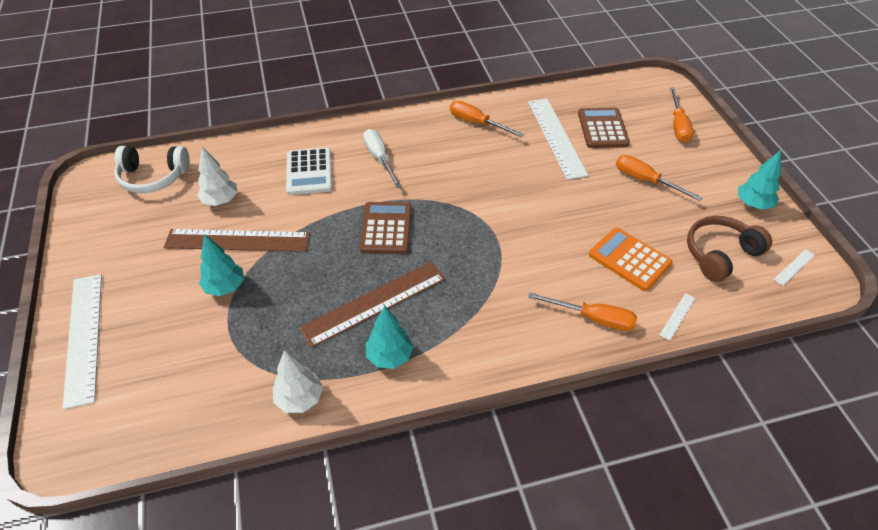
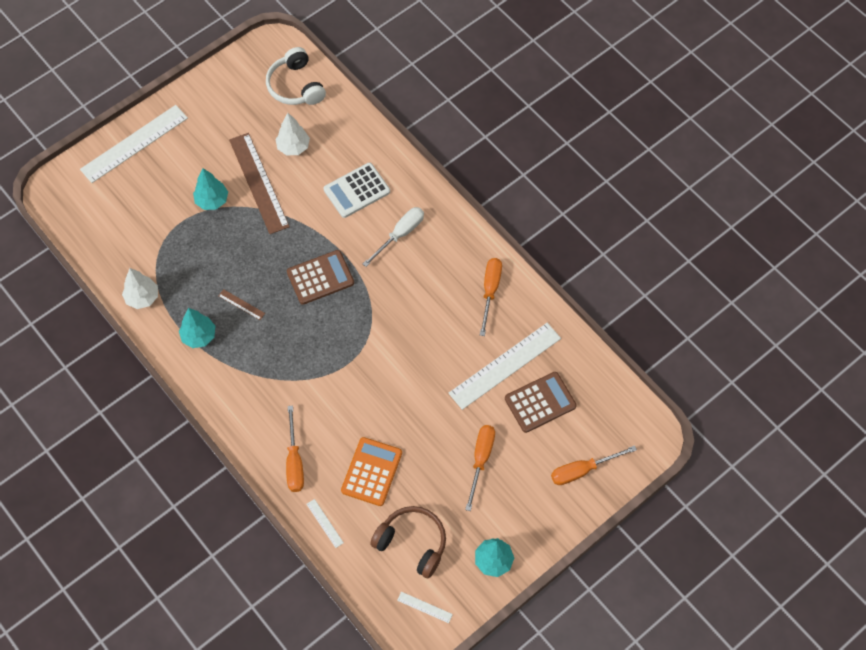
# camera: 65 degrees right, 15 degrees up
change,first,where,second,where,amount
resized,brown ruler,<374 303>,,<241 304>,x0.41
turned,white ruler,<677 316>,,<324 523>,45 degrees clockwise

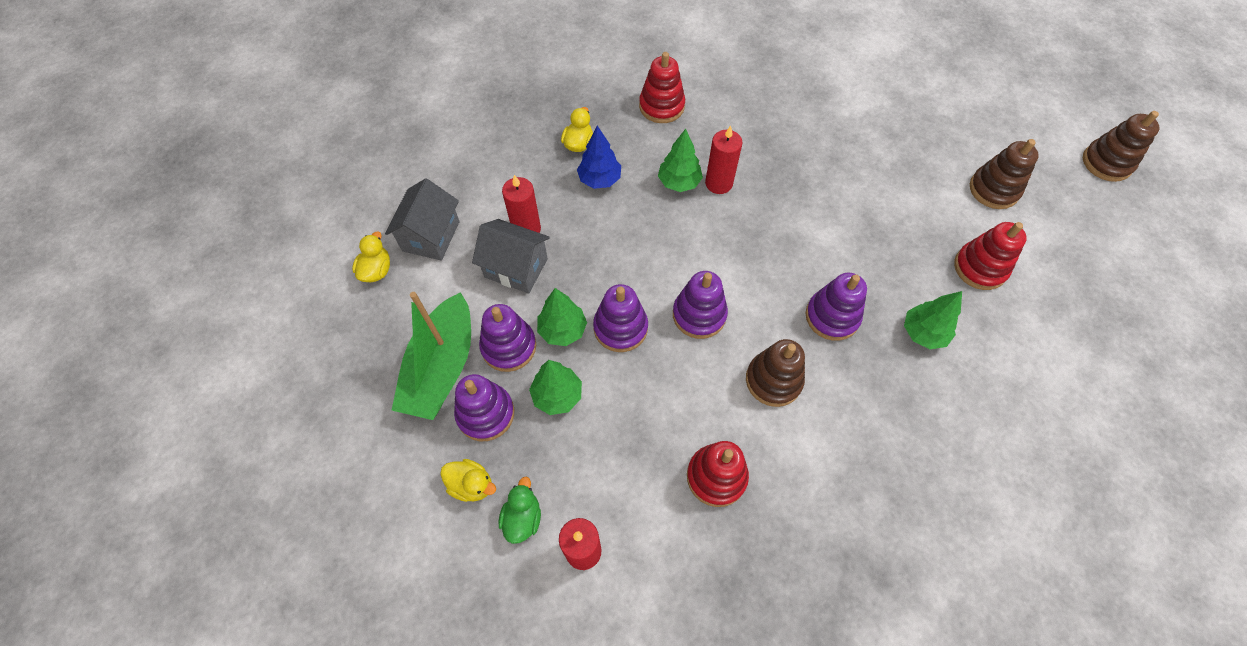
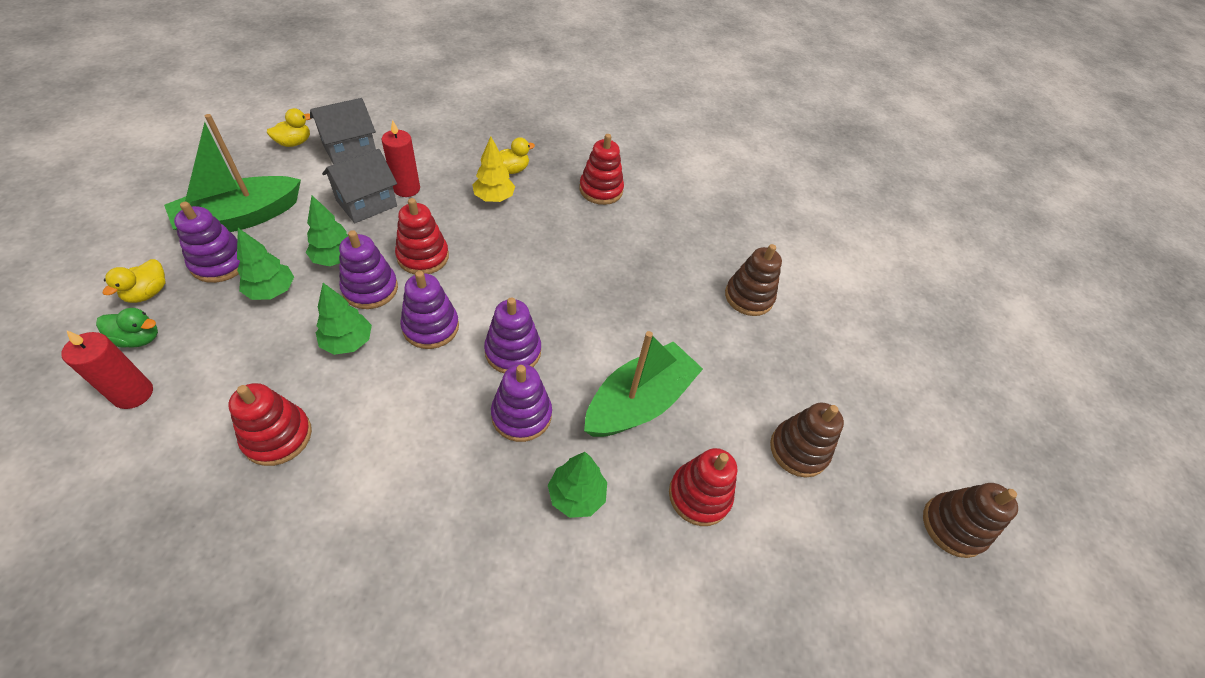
# camera: 35 degrees right, 10 degrees down
change,first,where,second,where,amount
recoloured,blue tree,<599 179>,yellow tree,<494 198>,
removed,red candle,<718 183>,,,
moved,green tree,<679 182>,,<348 342>,
turned,grey house,<516 268>,,<366 203>,75 degrees clockwise
moved,purple stacking toy,<509 346>,,<513 351>,
moved,brown stacking toy,<773 380>,,<748 297>,
turned,yellow duck,<471 485>,,<148 293>,45 degrees clockwise
turned,green duck,<522 518>,,<138 338>,45 degrees clockwise
added,,,red stacking toy,<423 256>,
added,,,green boat,<639 402>,

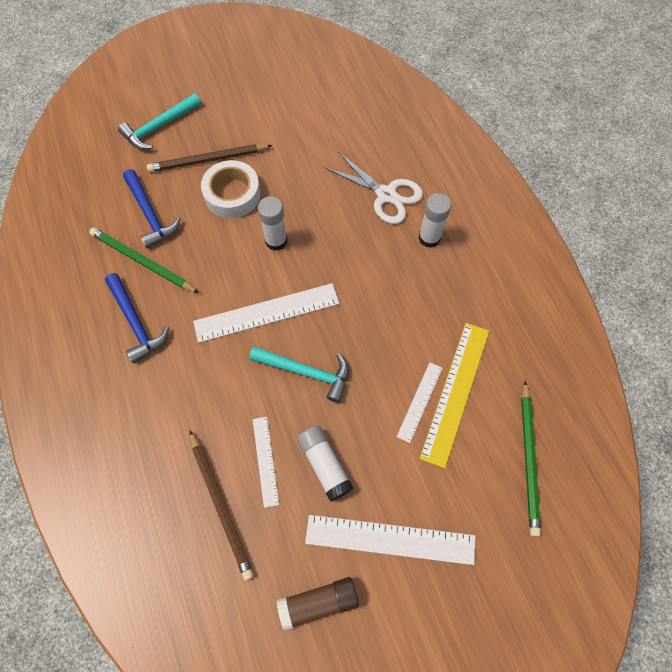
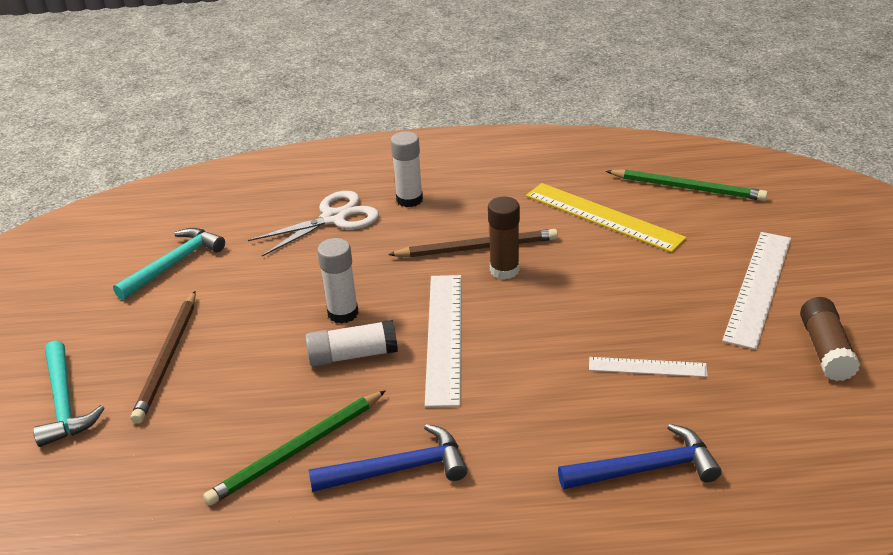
# camera: 70 degrees left, 30 degrees down
change,first,where,second,where,amount
removed,white tape,<232 194>,,,
moved,blue hammer,<150 215>,,<646 469>,
moved,turquoise hammer,<306 372>,,<174 264>,
removed,white ruler,<420 401>,,,
moved,white glue stick,<324 465>,,<353 355>,
moved,brown pencil,<221 505>,,<477 248>,
added,,,brown glue stick,<504 270>,

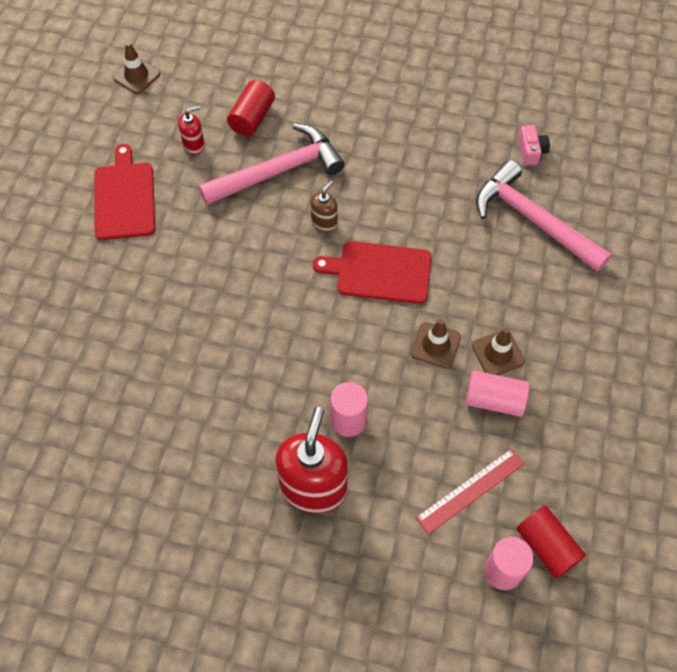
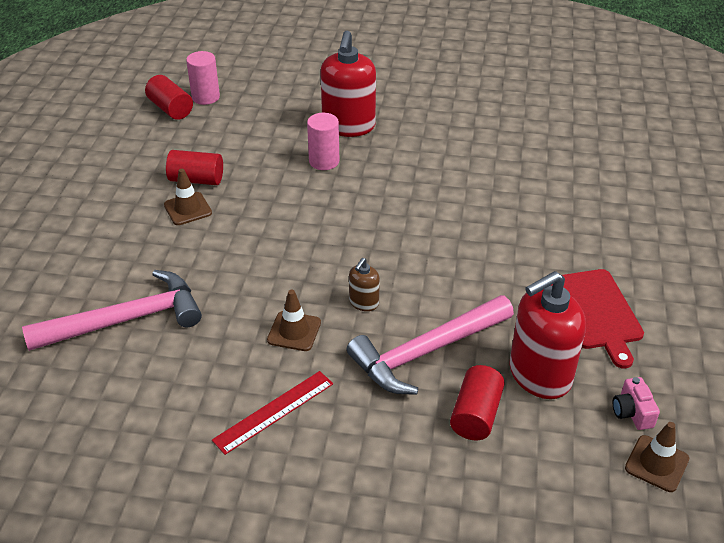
# camera: 175 degrees right, 20 degrees down
change,first,where,second,where,amount
resized,red soap dispenser,<194 145>,,<539 375>,x2.12
moved,pink camera,<531 151>,,<632 412>,
turned,pink hammer,<533 220>,,<126 320>,60 degrees counterclockwise
removed,red cutting board,<380 272>,,,
moved,brown traffic cone,<435 345>,,<294 331>,
recoloured,pink cylinder,<494 400>,red cylinder,<196 180>,
moved,red ruler,<470 490>,,<274 411>,

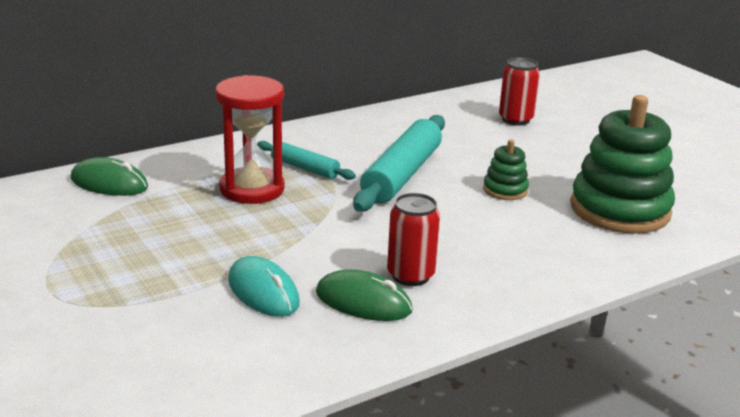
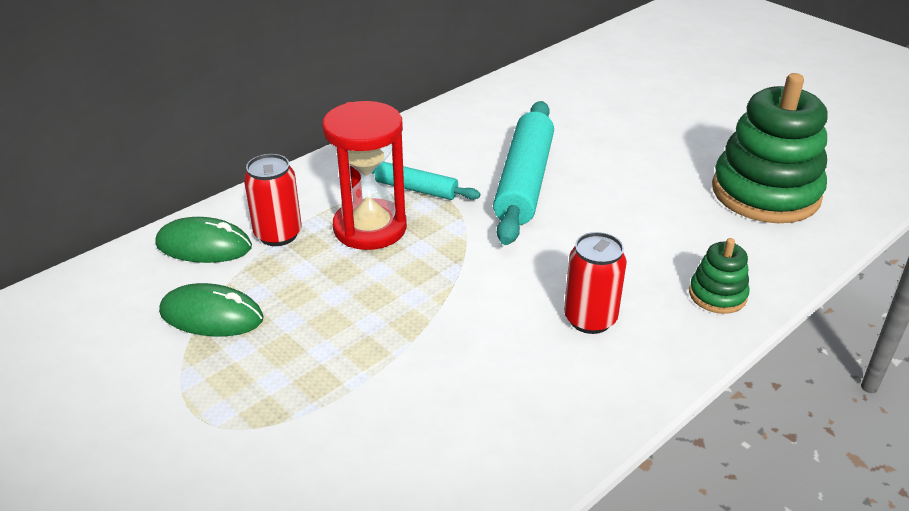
# camera: 10 degrees left, 10 degrees up
change,first,where,second,where,amount
moved,red can,<515 120>,,<278 234>,
moved,green stacking toy,<505 190>,,<717 295>,
removed,turquoise mouse,<263 292>,,,
moved,green mouse,<363 302>,,<211 316>,

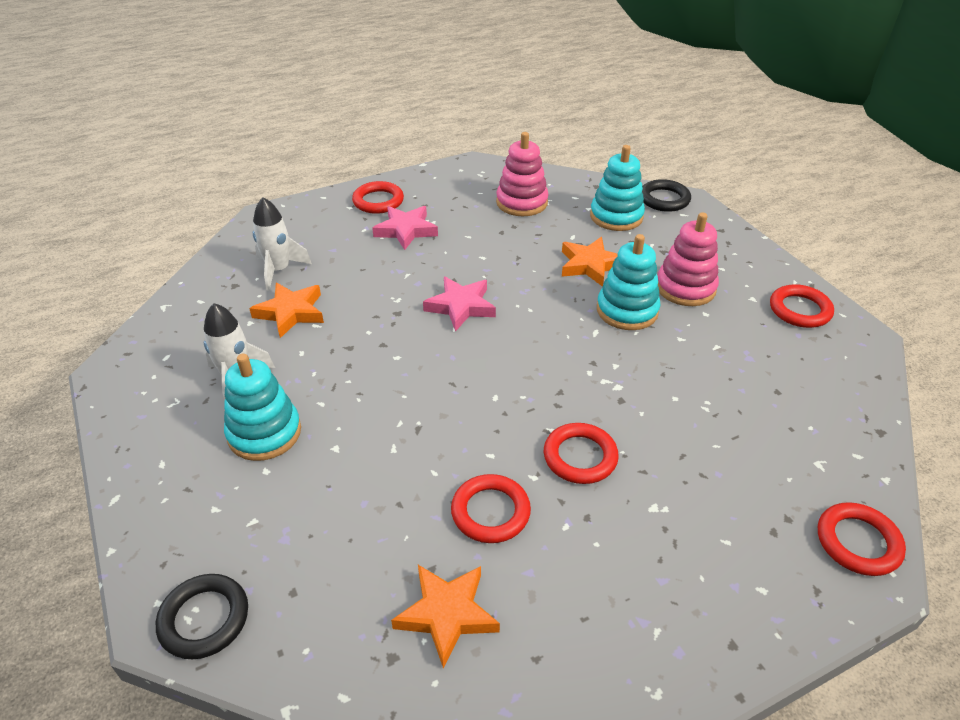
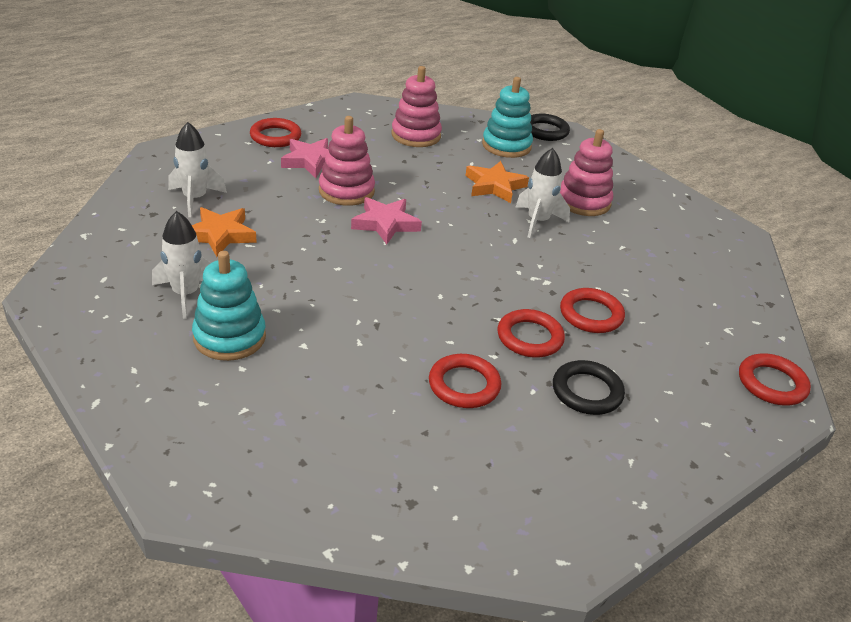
# camera: 15 degrees left, 5 degrees down
change,first,where,second,where,amount
replaced,turquoise stacking toy,<627 310>,white rocket,<537 221>,
moved,red ring,<800 310>,,<591 314>,
removed,orange star,<447 614>,,,
moved,black ring,<204 619>,,<587 391>,
added,,,pink stacking toy,<346 191>,

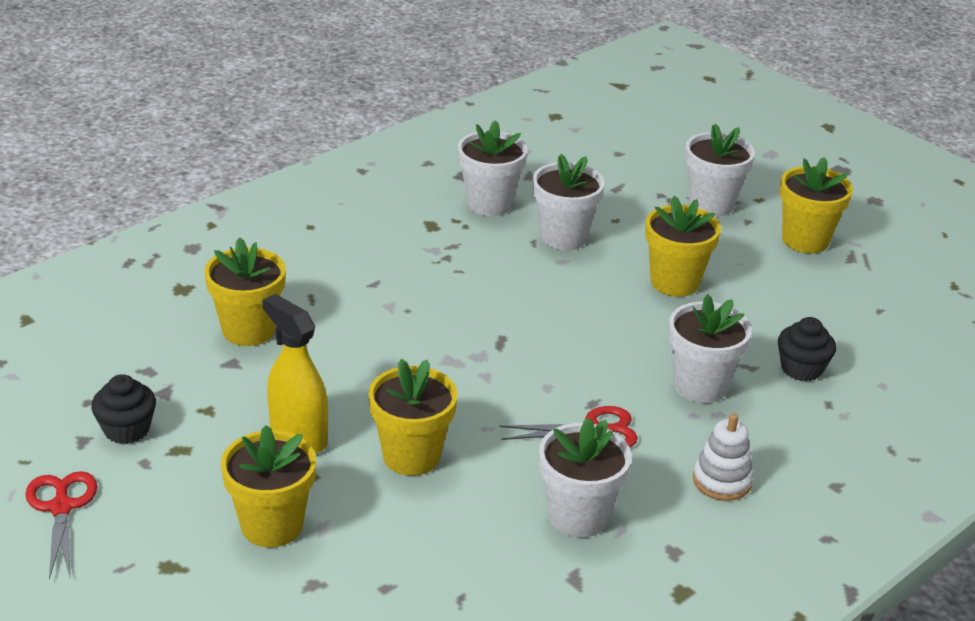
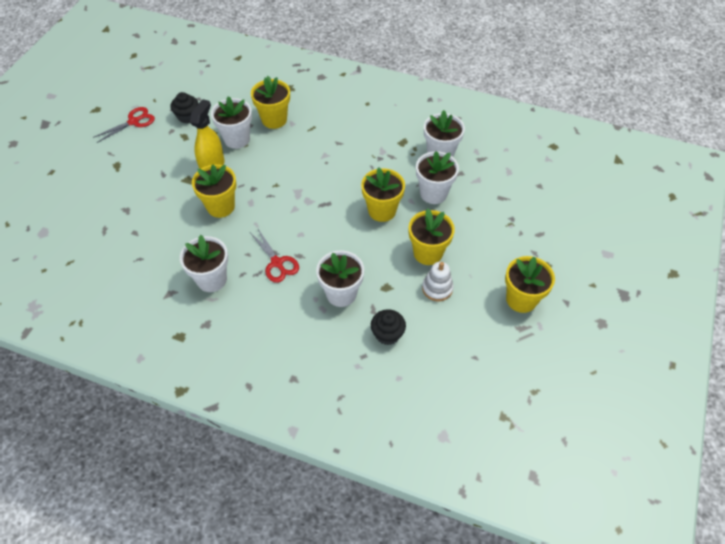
# camera: 65 degrees right, 20 degrees up
change,first,where,second,where,amount
moved,white flower pot,<711 204>,,<237 139>,
moved,white stacking toy,<721 481>,,<437 288>,
moved,yellow flower pot,<272 525>,,<382 211>,

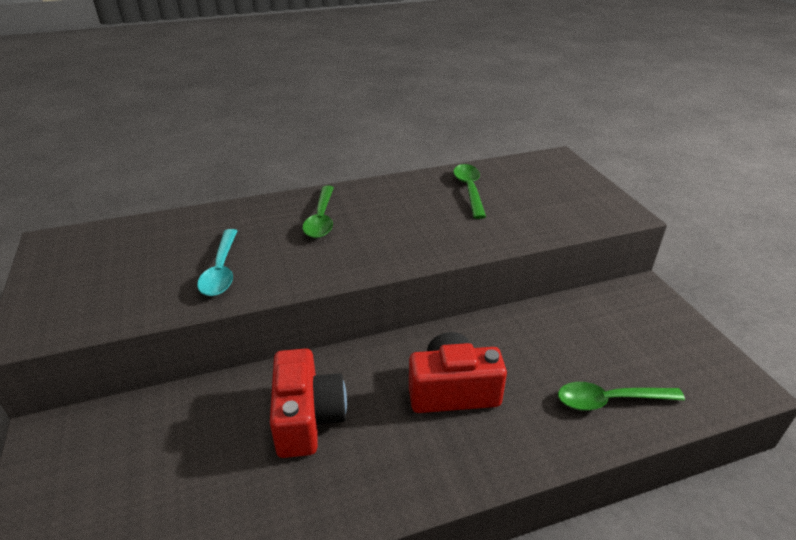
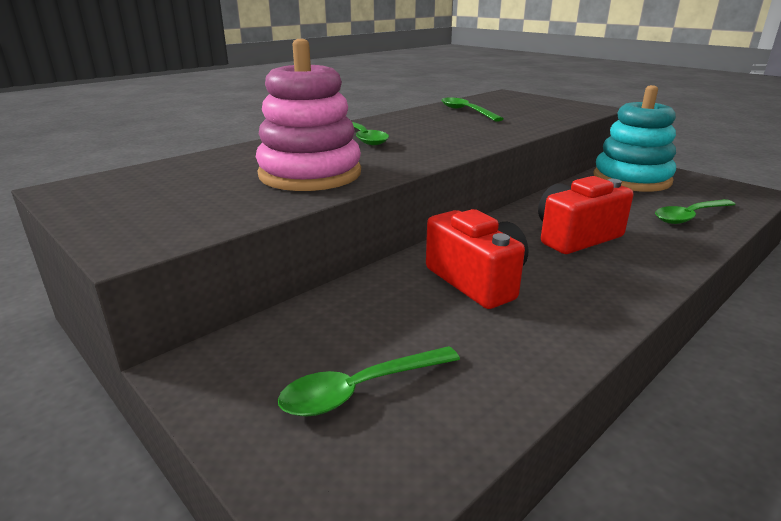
# camera: 25 degrees left, 10 degrees down
change,first,where,second,where,amount
replaced,turquoise spoon,<221 270>,pink stacking toy,<310 174>,
added,,,turquoise stacking toy,<631 179>,
added,,,green spoon,<361 389>,

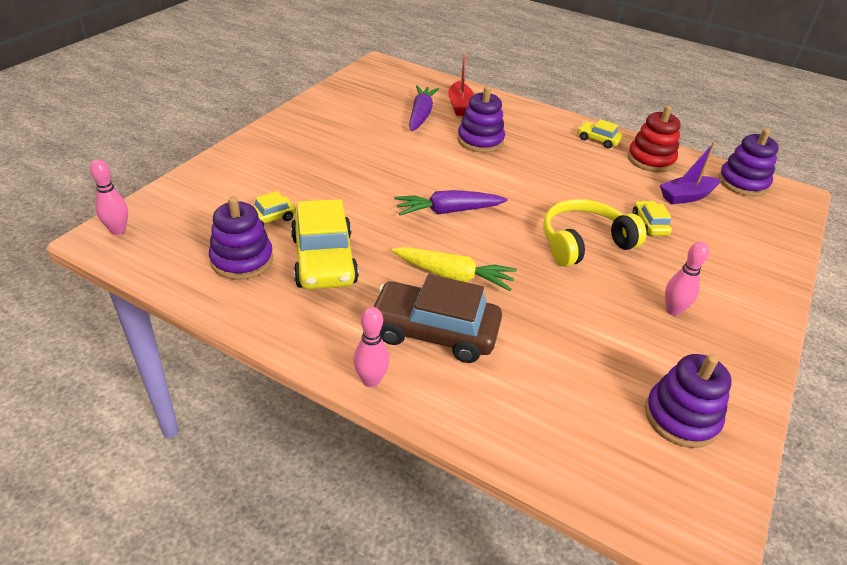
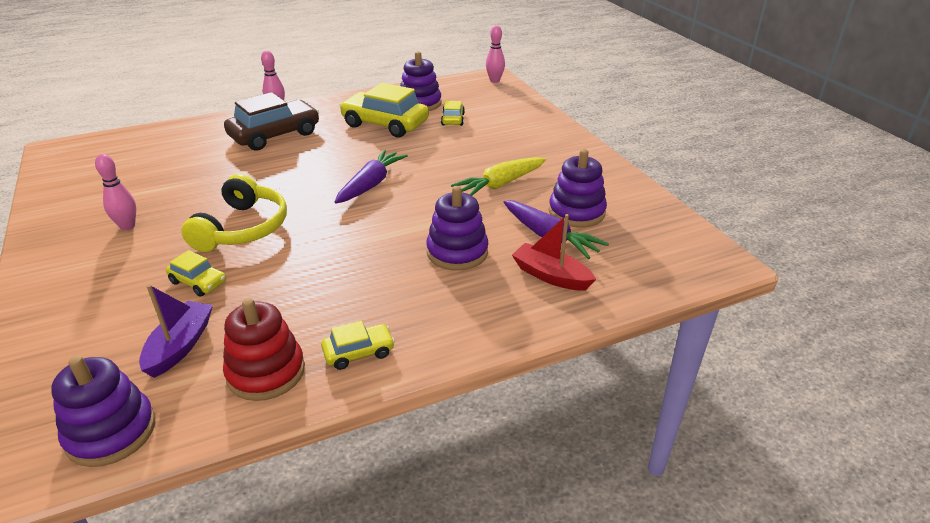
# camera: 130 degrees right, 5 degrees down
change,first,where,second,where,amount
moved,yellow carrot,<453 276>,,<500 184>,
moved,purple stacking toy,<681 417>,,<576 212>,

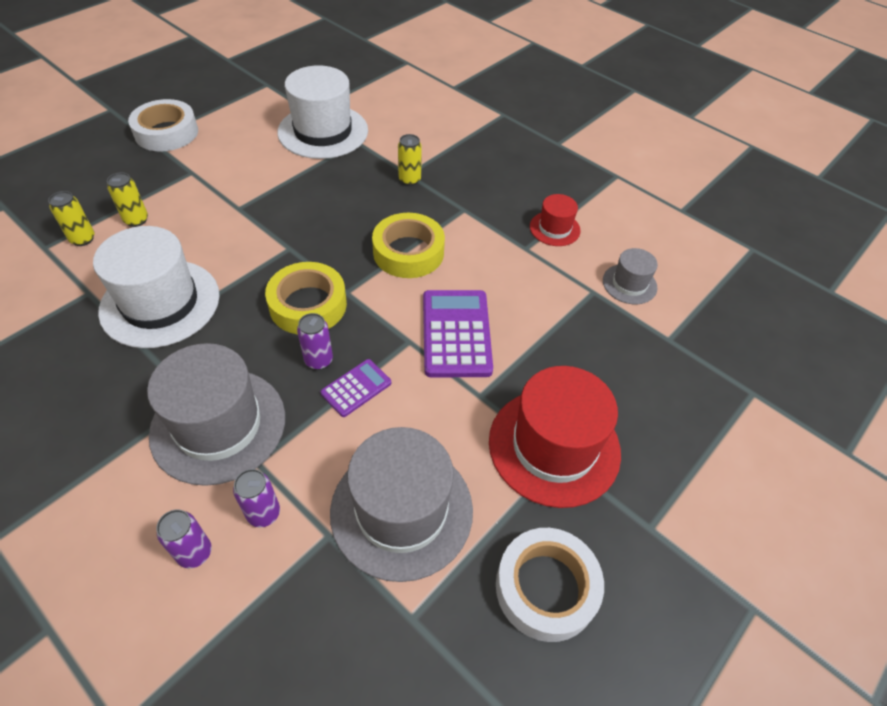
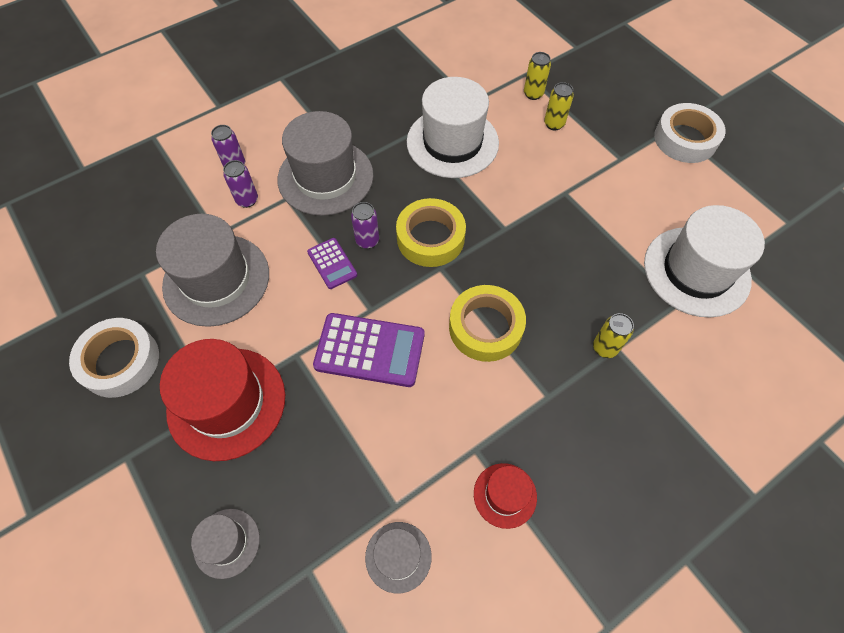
# camera: 105 degrees right, 10 degrees up
change,first,where,second,where,amount
added,,,grey hat,<226 543>,

